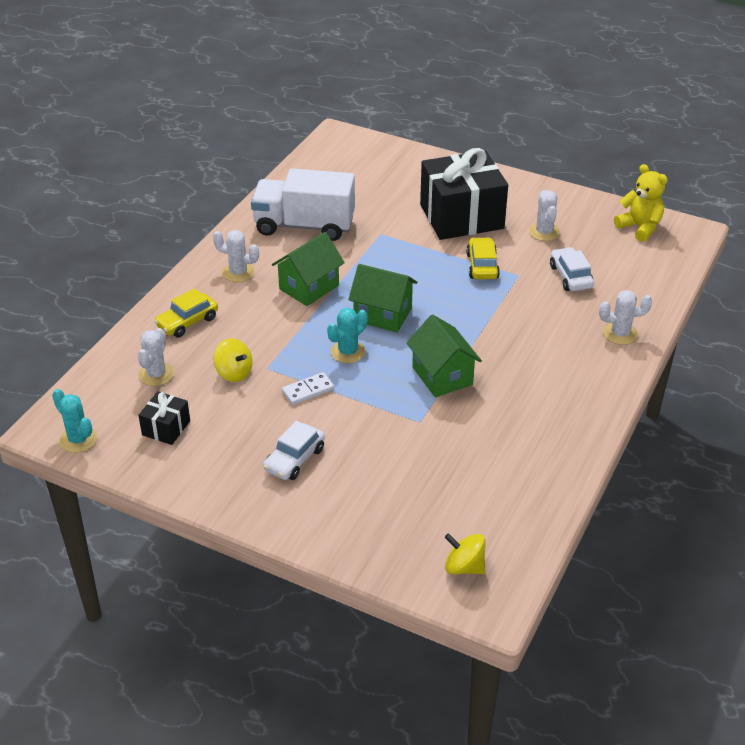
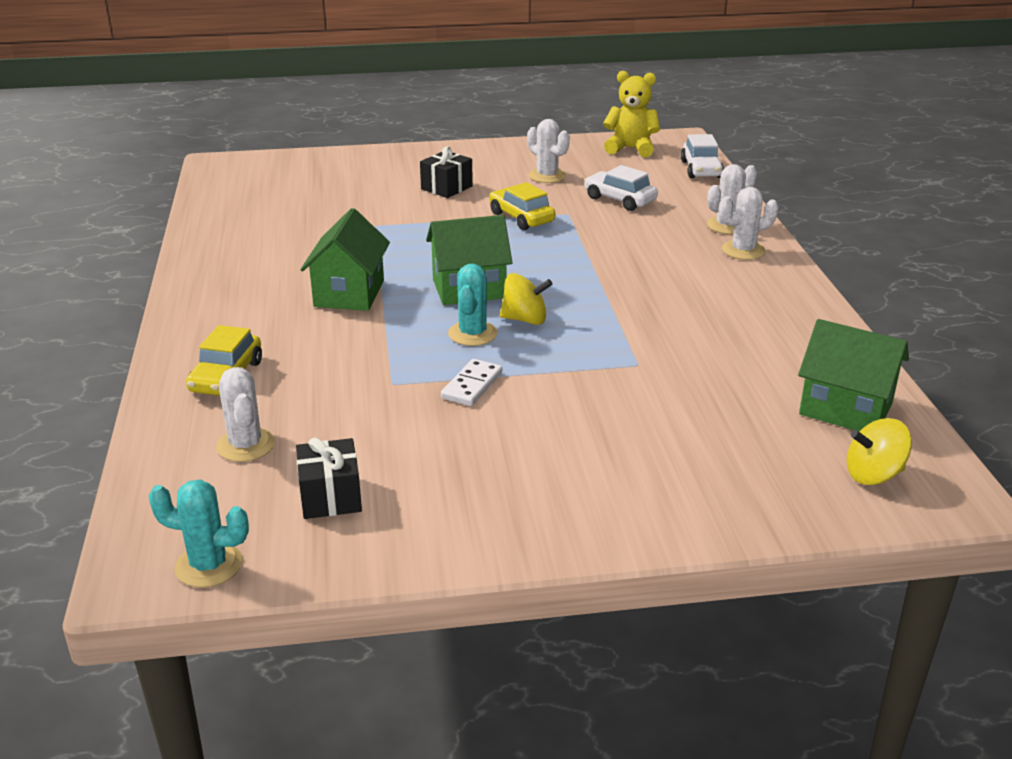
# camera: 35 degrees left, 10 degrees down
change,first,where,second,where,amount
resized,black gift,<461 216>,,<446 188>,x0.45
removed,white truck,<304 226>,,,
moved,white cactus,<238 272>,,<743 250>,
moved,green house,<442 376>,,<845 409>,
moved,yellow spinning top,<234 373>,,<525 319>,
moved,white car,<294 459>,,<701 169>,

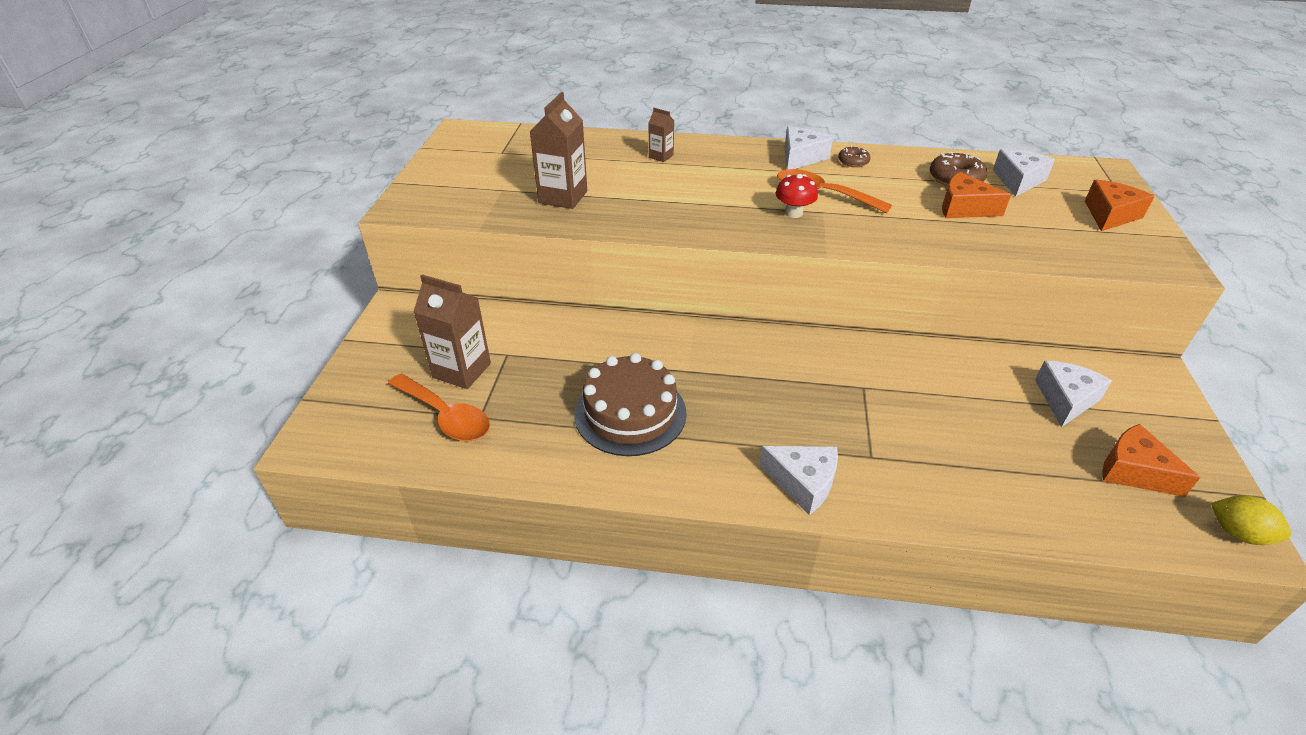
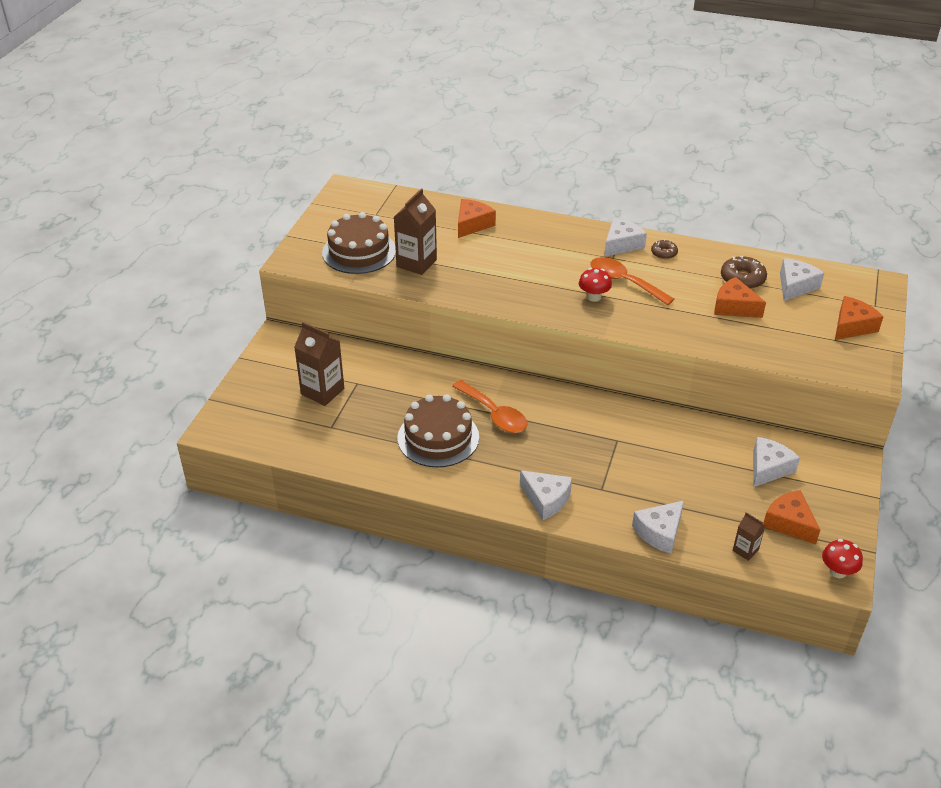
# camera: 10 degrees right, 0 degrees up
change,first,where,second,where,amount
moved,brown carton,<661 156>,,<745 550>,
moved,orange spoon,<445 416>,,<494 414>,
replaced,yellow lemon,<1238 533>,red mushroom,<837 571>,
added,,,orange cheese,<472 224>,
added,,,brown cake,<359 251>,
added,,,white cheese,<659 532>,

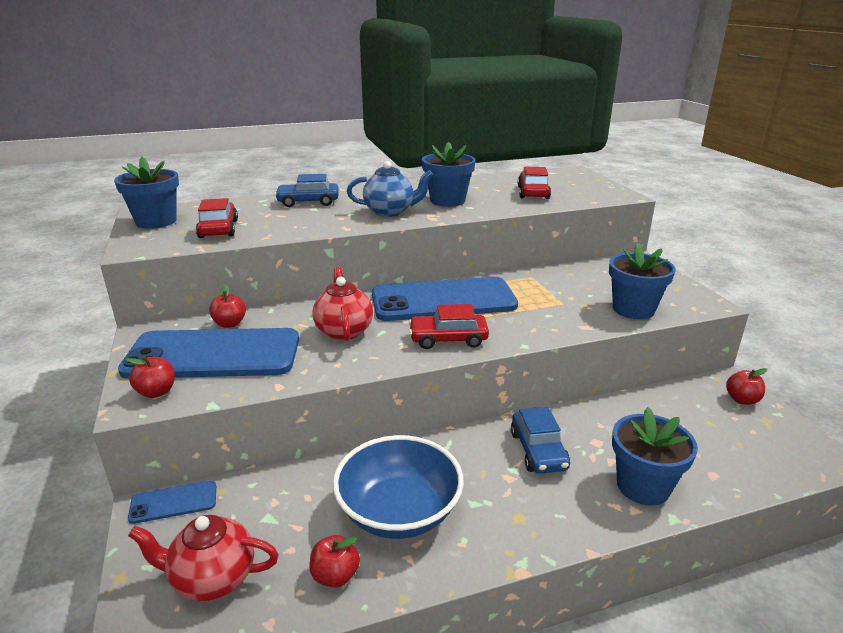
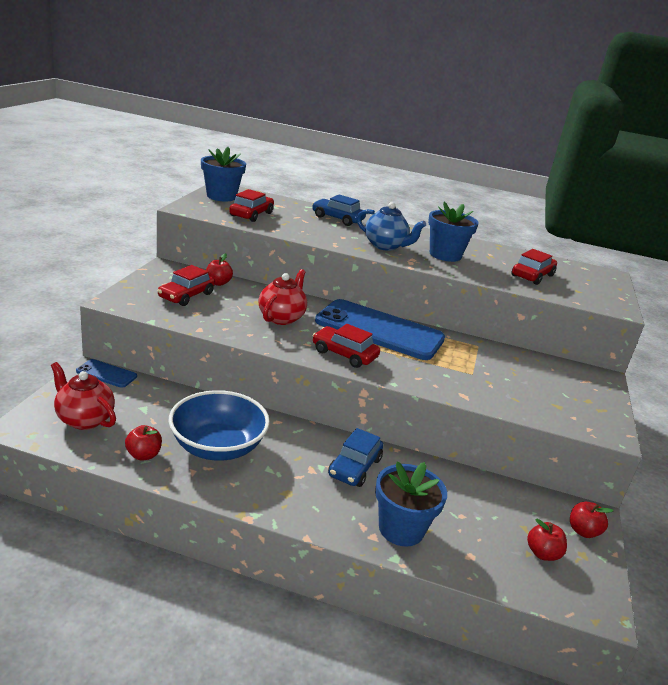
# camera: 30 degrees right, 0 degrees up
change,first,where,second,where,amount
removed,blue flower pot,<633 309>,,,
replaced,blue phone,<213 355>,red car,<186 296>,
moved,red apple,<156 392>,,<542 553>,

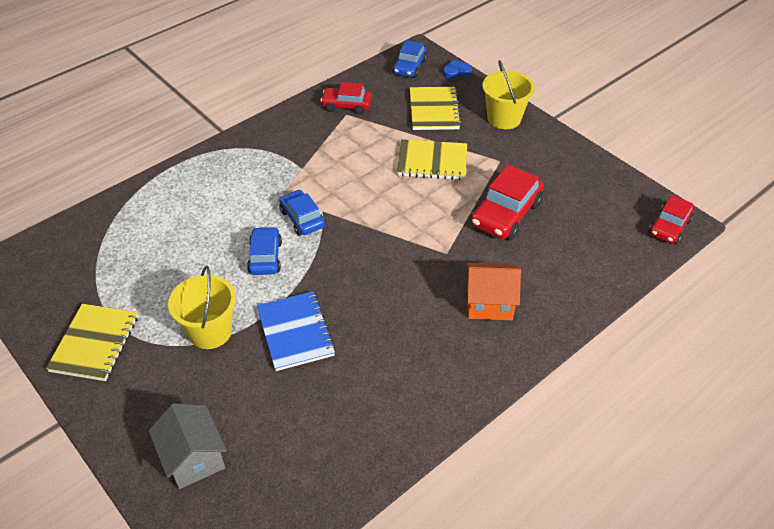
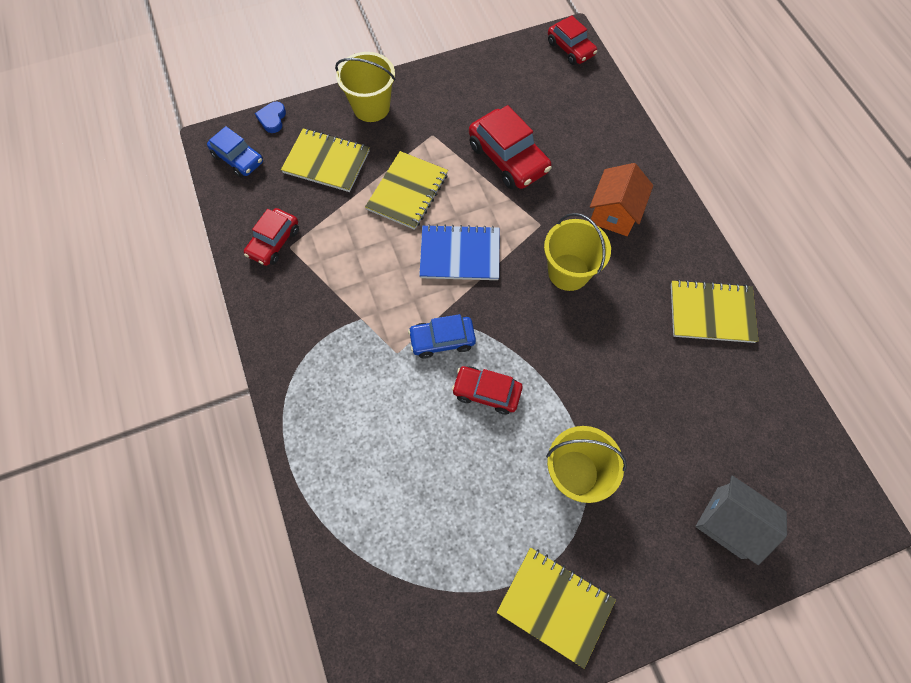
# camera: 70 degrees left, 20 degrees up
change,first,where,second,where,amount
recoloured,blue car,<265 257>,red car,<486 392>,
moved,blue notebook,<295 332>,,<460 254>,
turned,grey house,<193 458>,,<729 522>,45 degrees clockwise
added,,,yellow bucket,<568 272>,
added,,,yellow notebook,<711 313>,

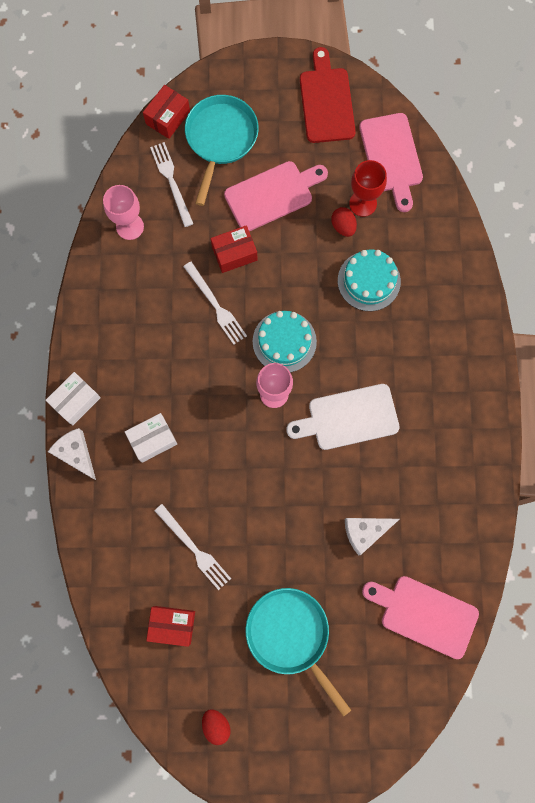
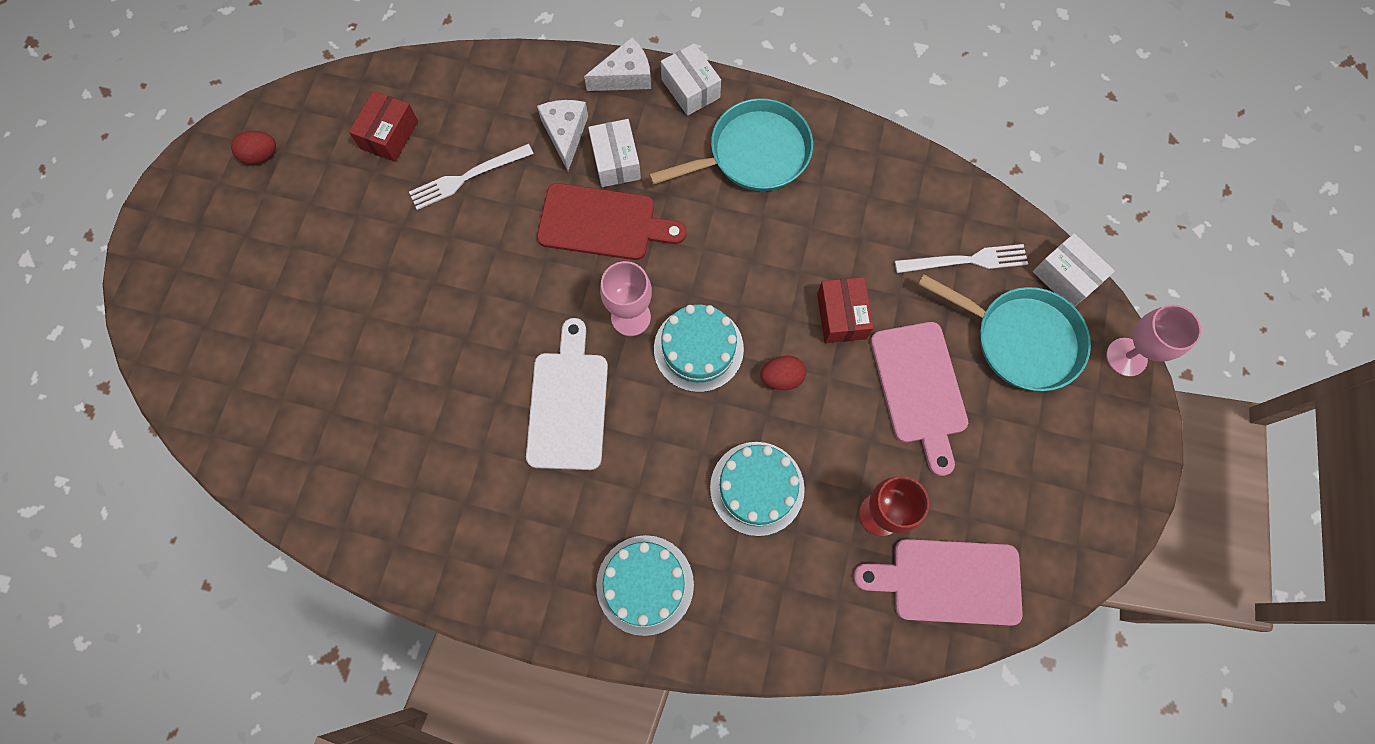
# camera: 105 degrees right, 5 degrees down
change,first,where,second,where,amount
moved,red cutting board,<326 101>,,<603 223>,
recoloured,red box,<168 118>,white box,<1065 277>,
moved,pink goblet,<130 226>,,<1126 357>,
moved,red egg,<343 226>,,<781 378>,
removed,white fork,<216 305>,,,
moved,white cheese,<365 532>,,<565 134>,
removed,pink cutting board,<424 614>,,,
moved,turquoise pan,<291 635>,,<753 154>,
added,,,turquoise cake,<645 584>,

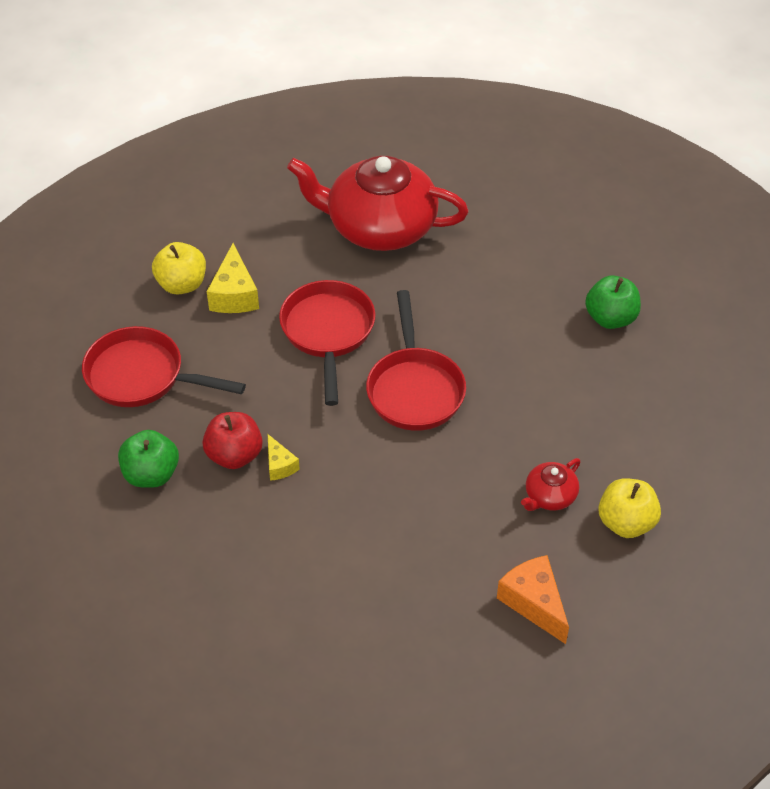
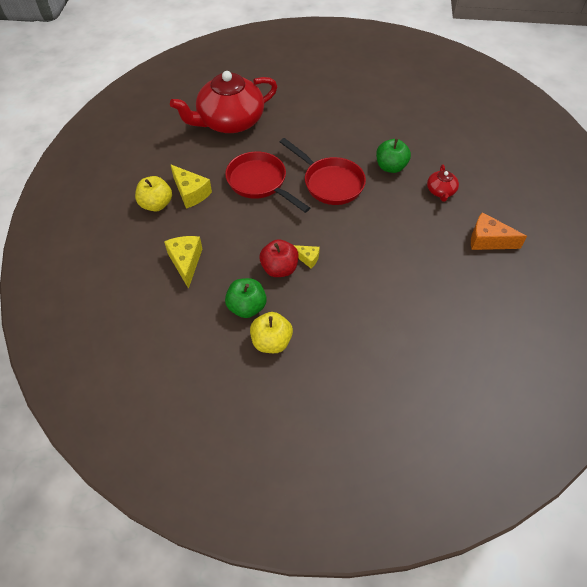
# camera: 40 degrees left, 5 degrees up
change,first,where,second,where,amount
moved,green apple,<610 318>,,<390 167>,
replaced,red pan,<142 376>,yellow cheese,<186 262>,
moved,yellow apple,<626 522>,,<271 342>,

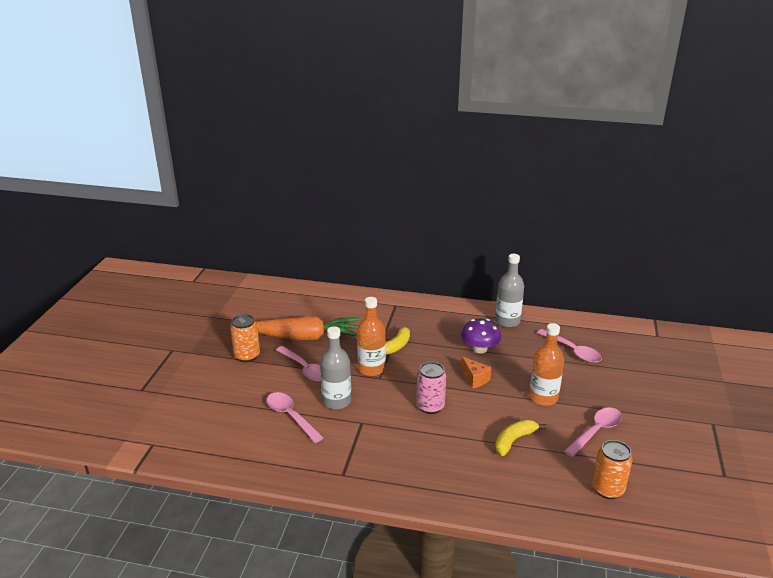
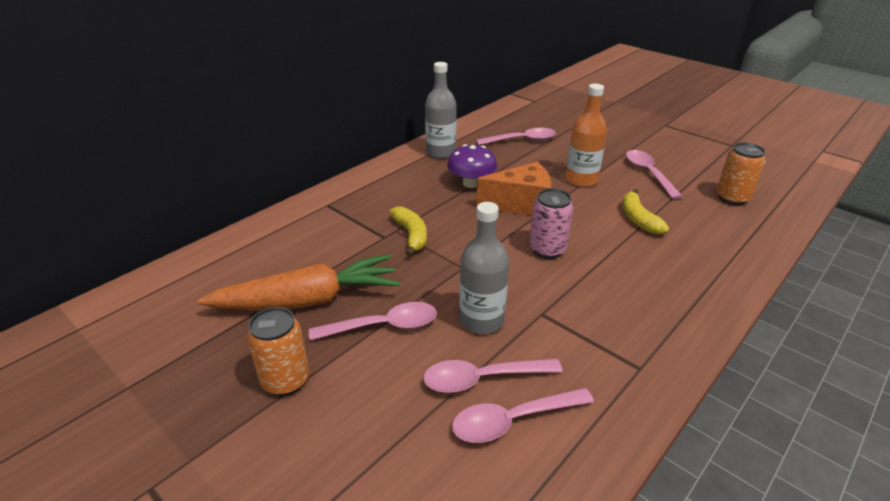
# camera: 60 degrees left, 5 degrees up
change,first,where,second,where,amount
removed,orange bottle,<371 369>,,,
turned,orange carrot,<305 337>,,<308 300>,45 degrees clockwise
resized,orange cheese,<475 379>,,<521 204>,x1.74
added,,,pink spoon,<513 420>,

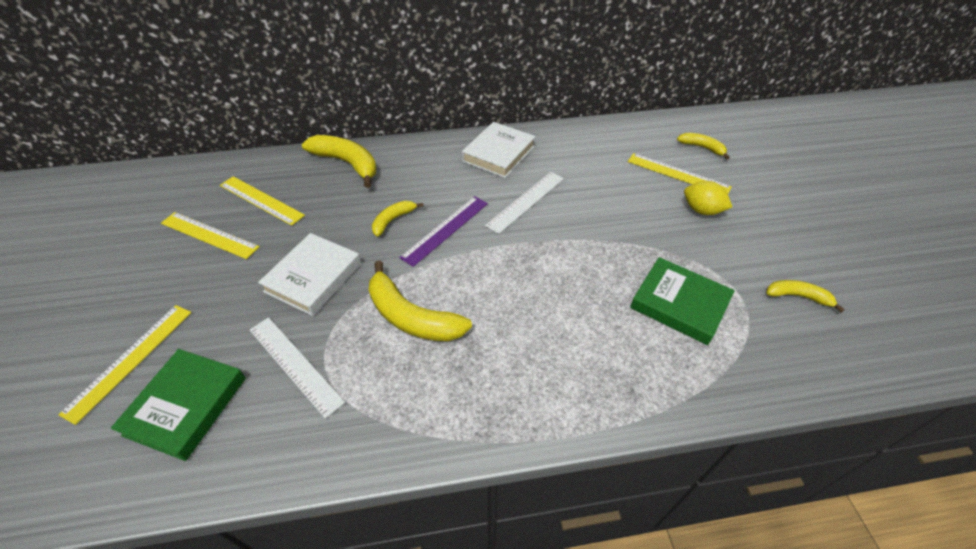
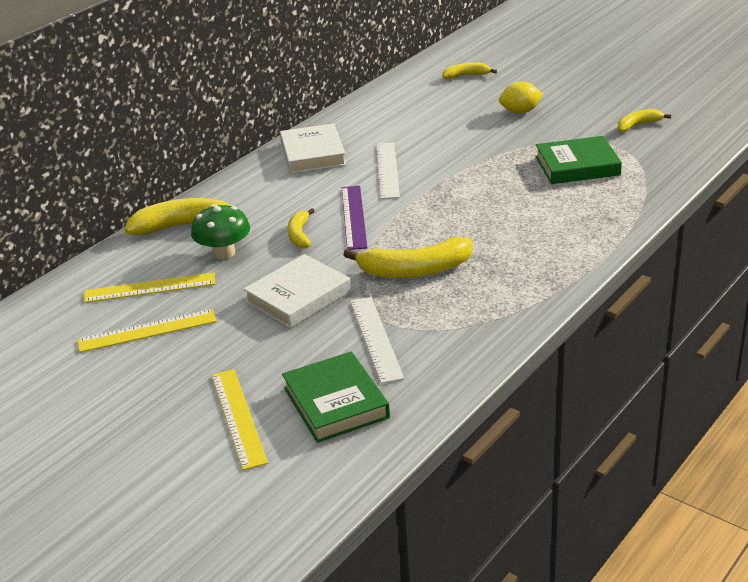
# camera: 40 degrees left, 15 degrees down
change,first,where,second,where,amount
removed,yellow ruler,<678 174>,,,
turned,white book,<313 277>,,<298 297>,60 degrees clockwise
turned,white ruler,<295 364>,,<376 338>,75 degrees clockwise
added,,,green mushroom,<224 253>,

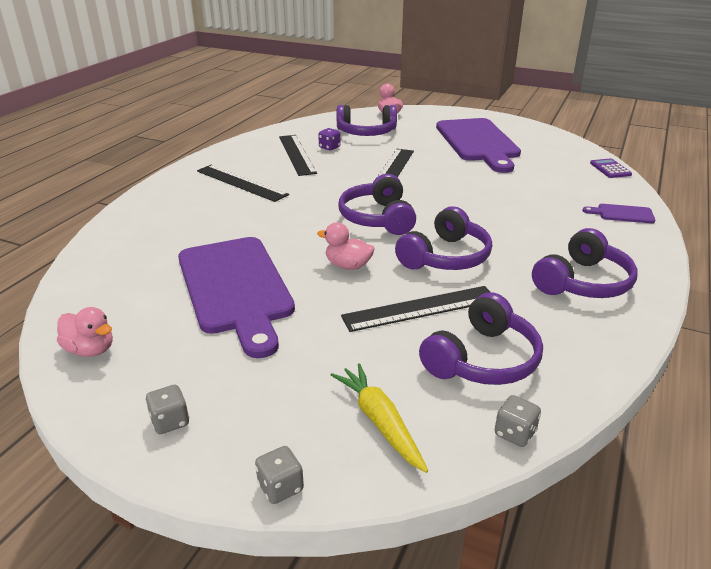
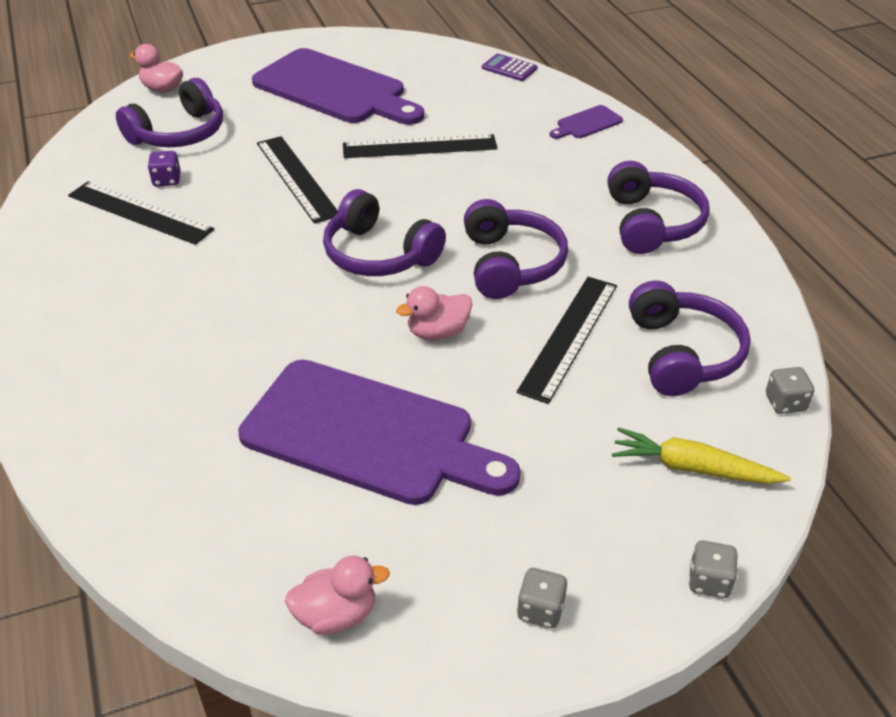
# camera: 45 degrees left, 10 degrees up
change,first,where,second,where,amount
moved,black ruler,<241 183>,,<419 147>,

